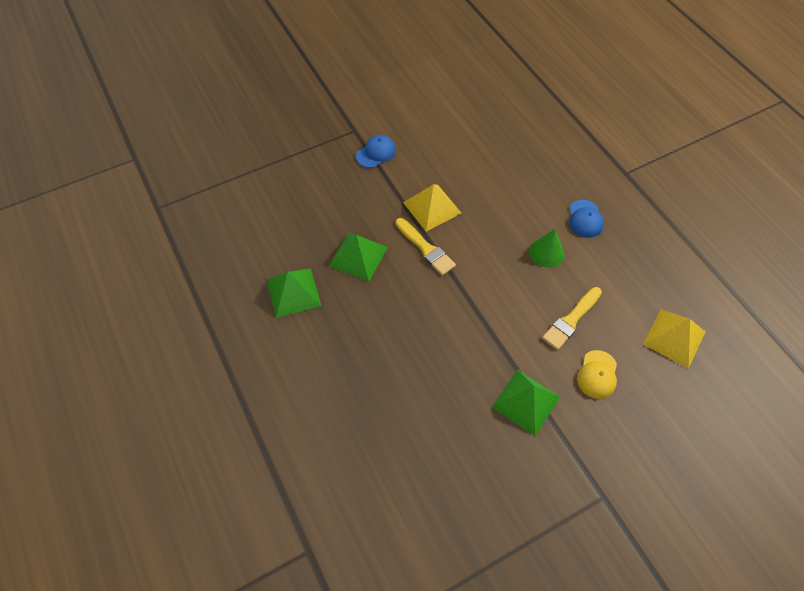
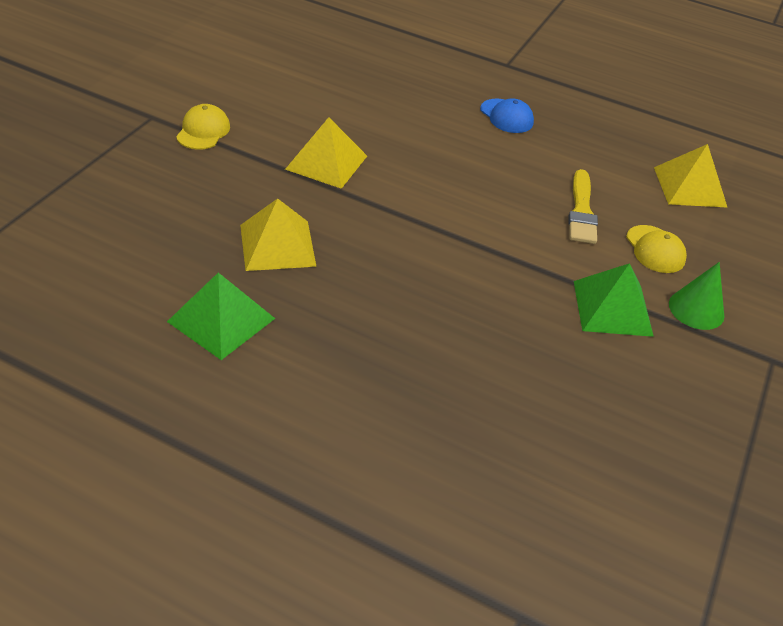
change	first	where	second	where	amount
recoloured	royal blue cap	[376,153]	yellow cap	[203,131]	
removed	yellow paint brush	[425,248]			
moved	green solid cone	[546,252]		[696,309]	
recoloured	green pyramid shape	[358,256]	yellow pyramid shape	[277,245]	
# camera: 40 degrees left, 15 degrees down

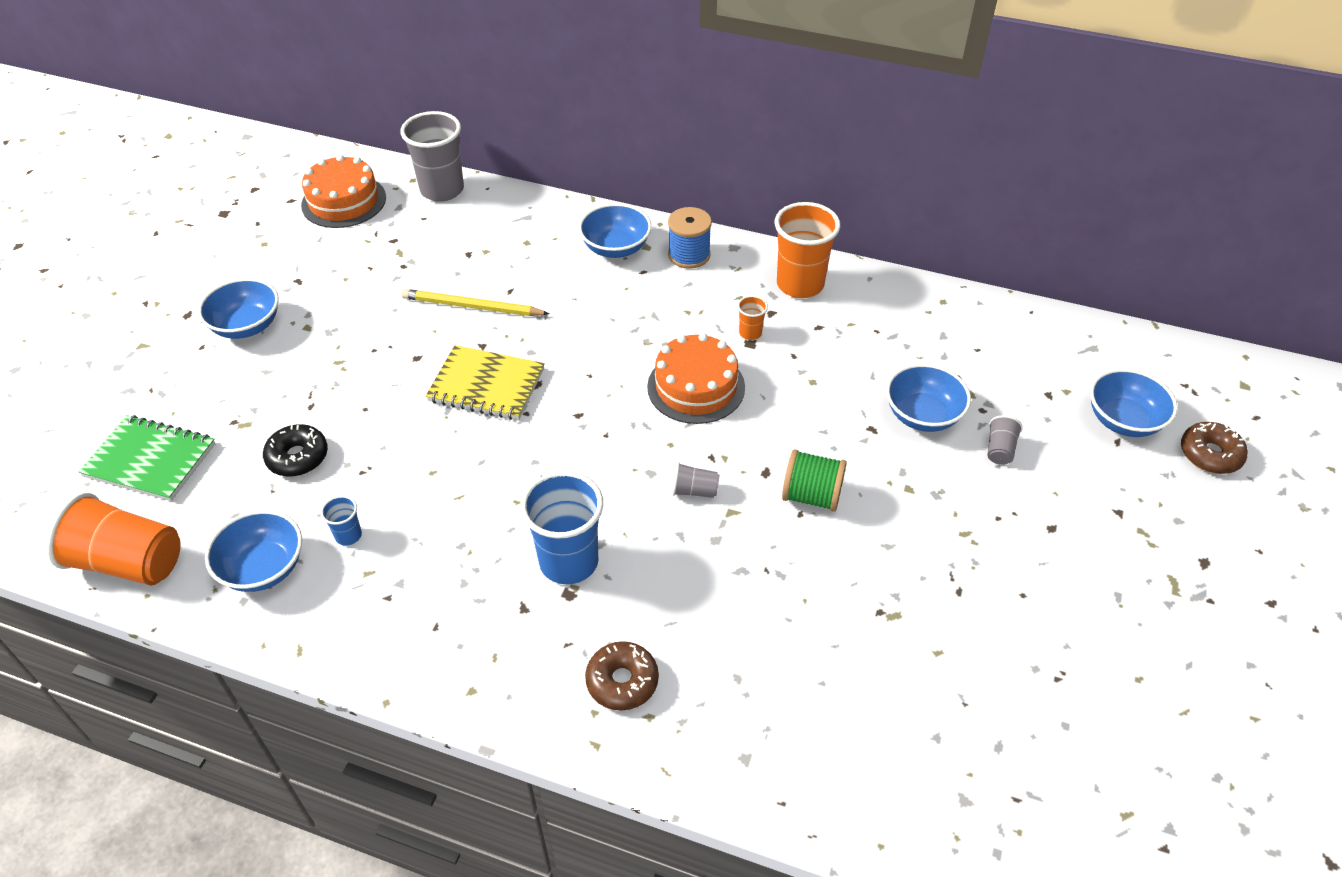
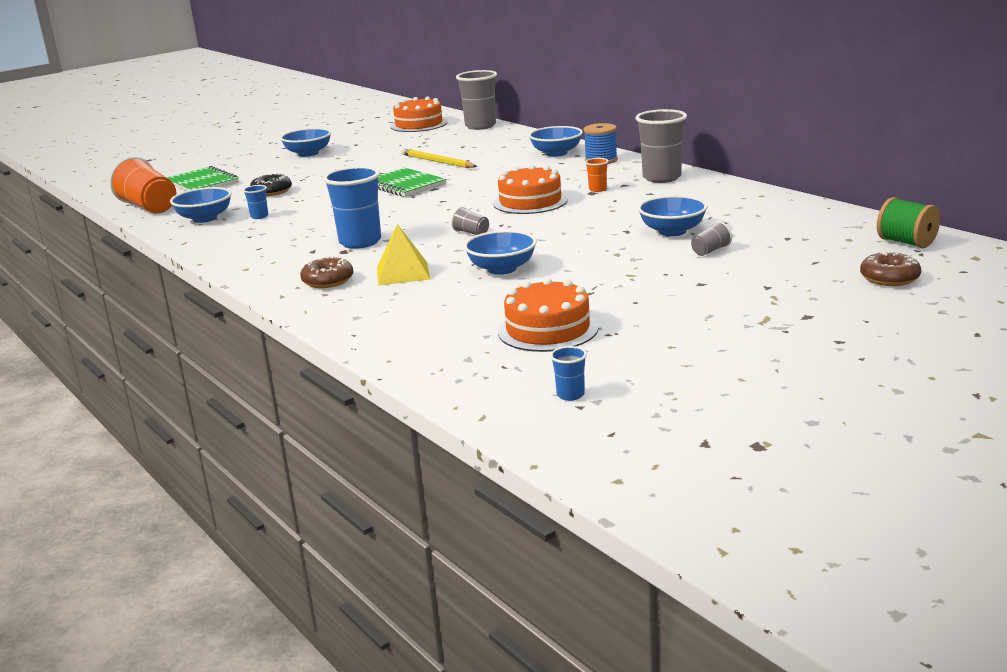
change	first	where	second	where	amount
recoloured	bright orange cup	[800,284]	gray cup	[662,178]	
recoloured	yellow notepad	[486,385]	green notepad	[405,185]	
moved	royal blue serving bowl	[1123,420]		[502,269]	
moved	green bobbin	[811,496]		[906,242]	
added			yellow pyramid shape	[403,273]	
added			bright orange cake	[548,329]	
added			royal blue cup	[570,395]	
# camera: 35 degrees right, 25 degrees down

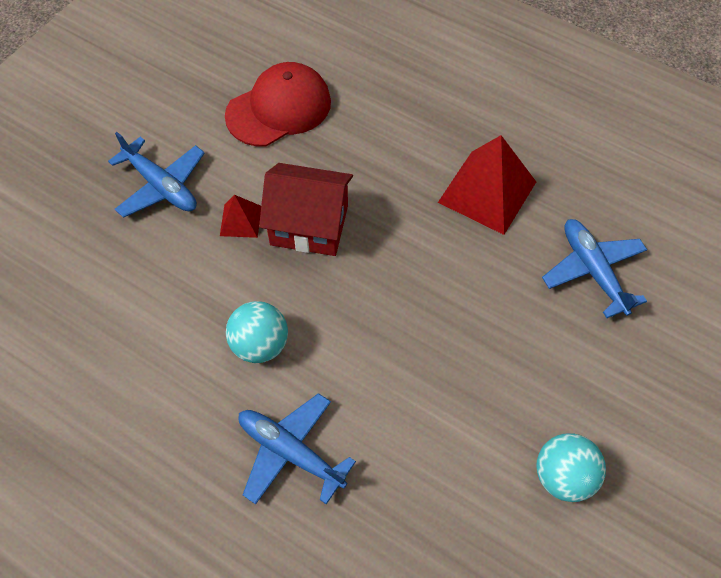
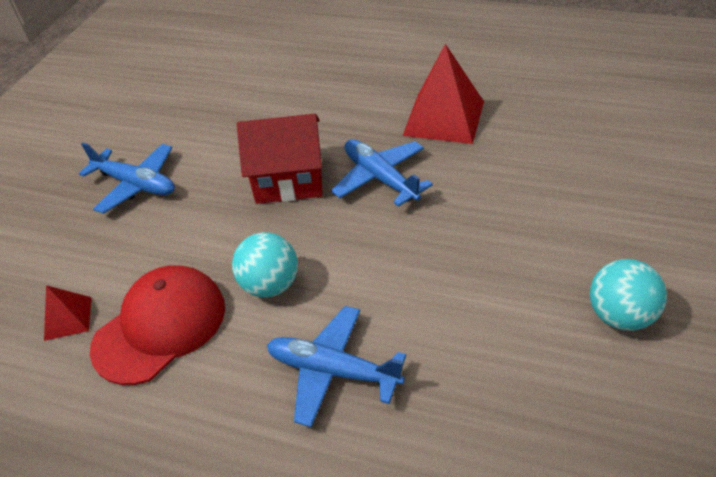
change	first	where	second	where	amount
moved	red cap	[279,108]		[160,326]	
moved	red pyramid shape	[240,220]		[68,318]	
moved	royal blue plane	[593,271]		[380,178]	
# camera: 10 degrees left, 15 degrees down

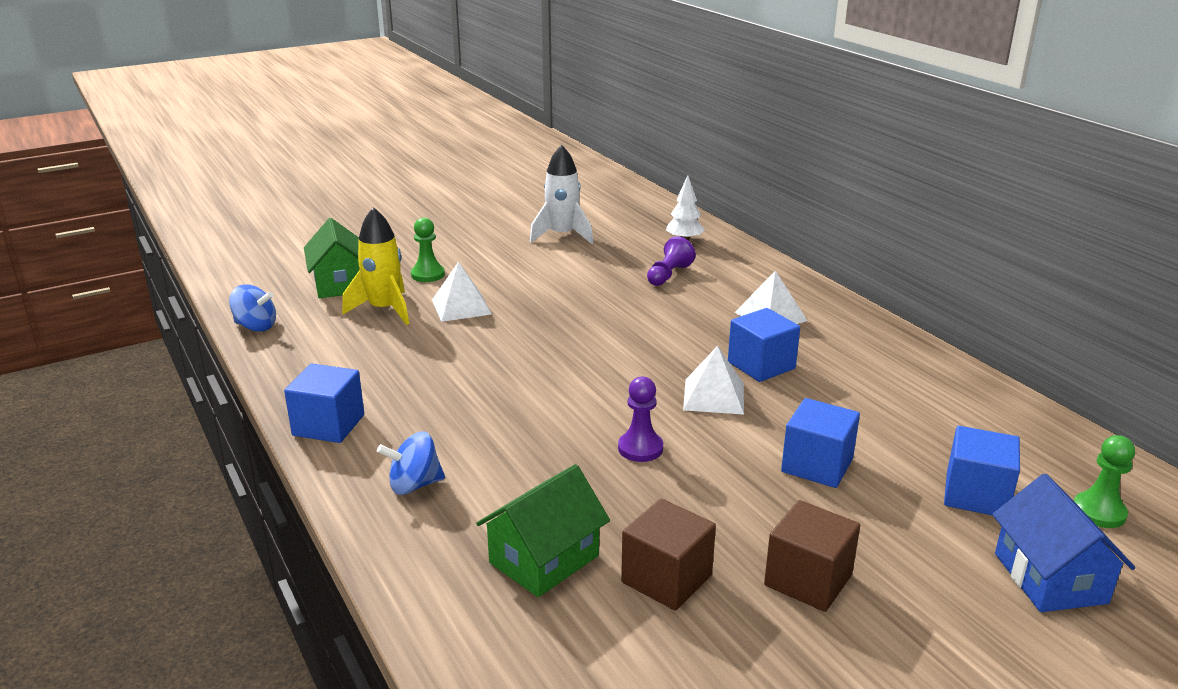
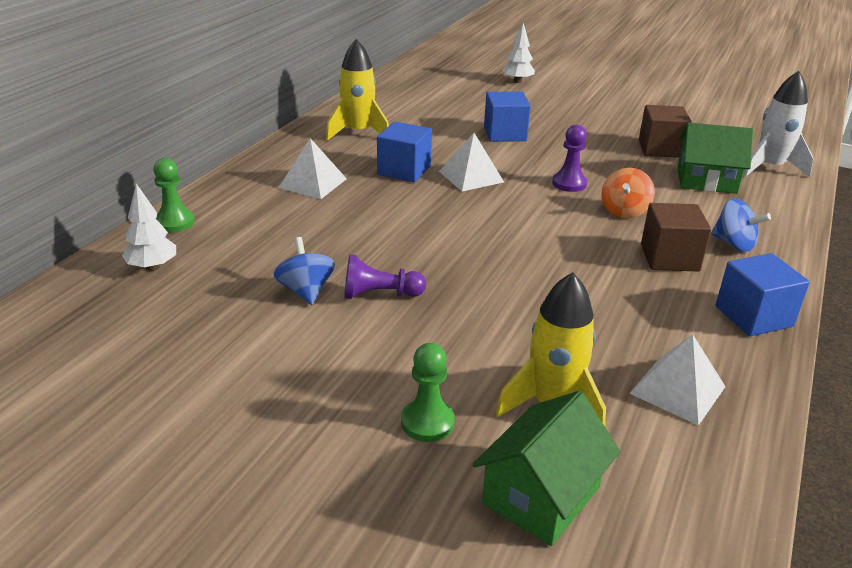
change	first	where	second	where	amount
moved	snow-white toy rocket	[562,235]		[770,168]	
moved	royal purple pawn	[668,275]		[379,294]	
moved	snow-white pyramid shape	[461,307]		[678,390]	
moved	royal blue toy top	[256,326]		[306,291]	
removed	royal blue cube	[976,495]			
moved	green pawn	[1099,512]		[175,222]	
replaced	royal blue cottage	[1050,578]	snow-white tree	[517,81]	
moved	brown cube	[808,580]		[669,258]	
added			yellow toy rocket	[358,132]	
added			bright orange toy top	[624,211]	
# camera: 125 degrees left, 5 degrees up

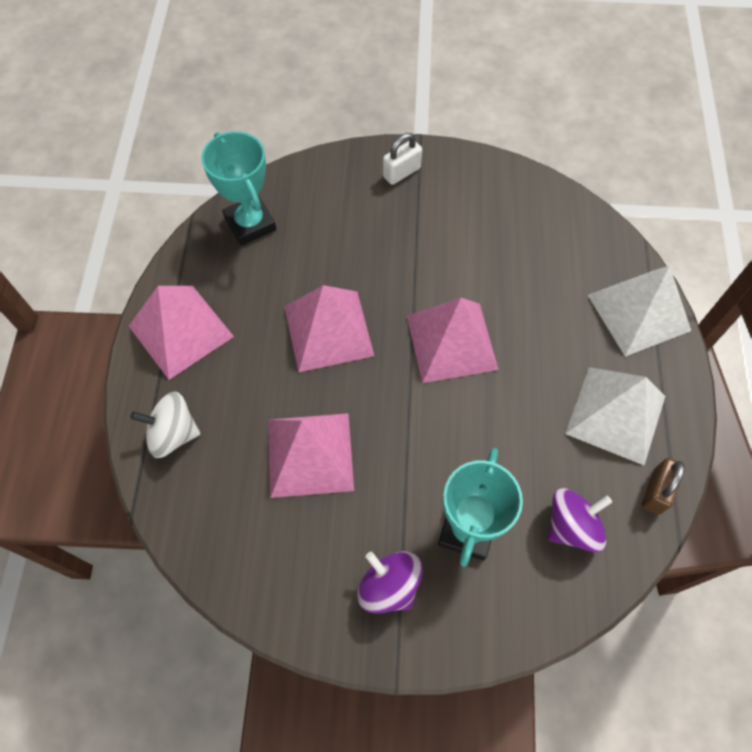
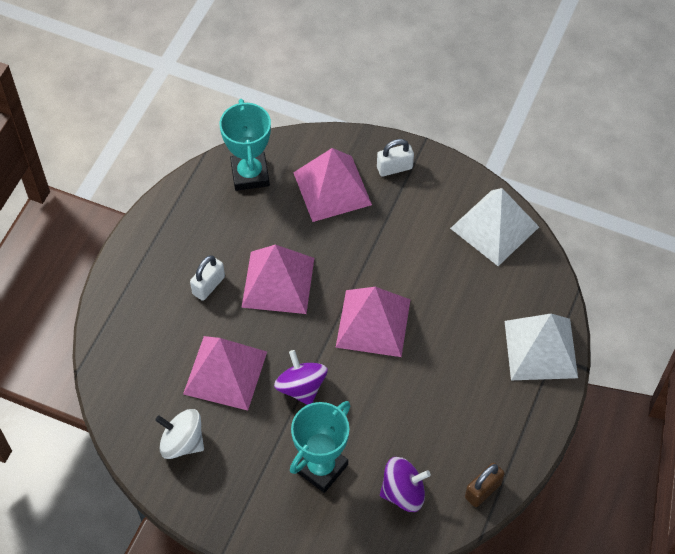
change	first	where	second	where	amount
moved	rose-pink pyramid shape	[181,331]		[332,188]	
moved	snow-white pyramid shape	[616,414]		[494,227]	
moved	snow-white toy top	[173,434]		[182,442]	
moved	royal purple toy top	[389,586]		[301,387]	
added			snow-white lock	[208,285]	
# camera: 20 degrees right, 5 degrees down

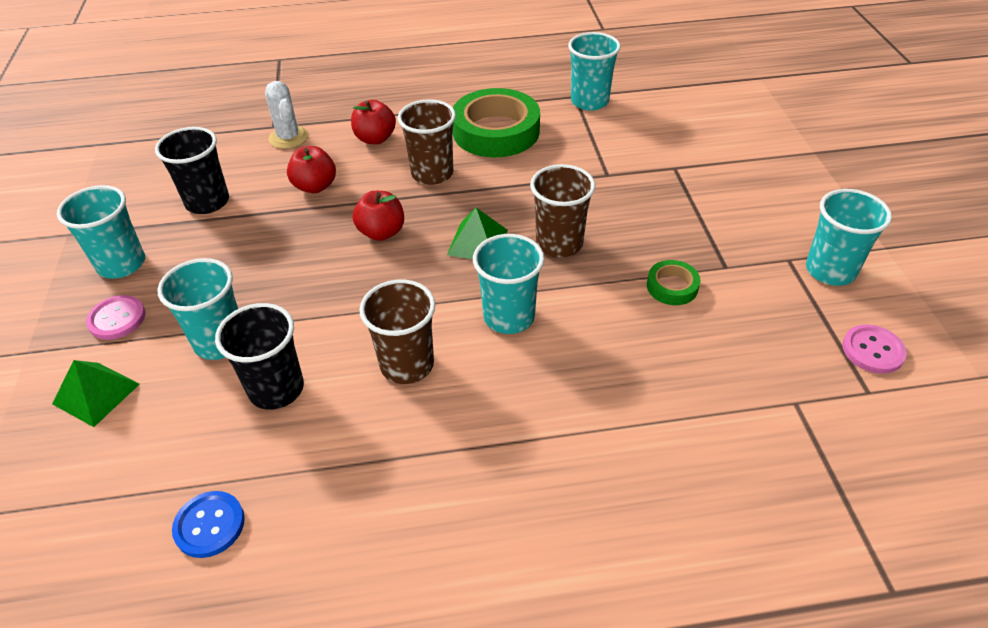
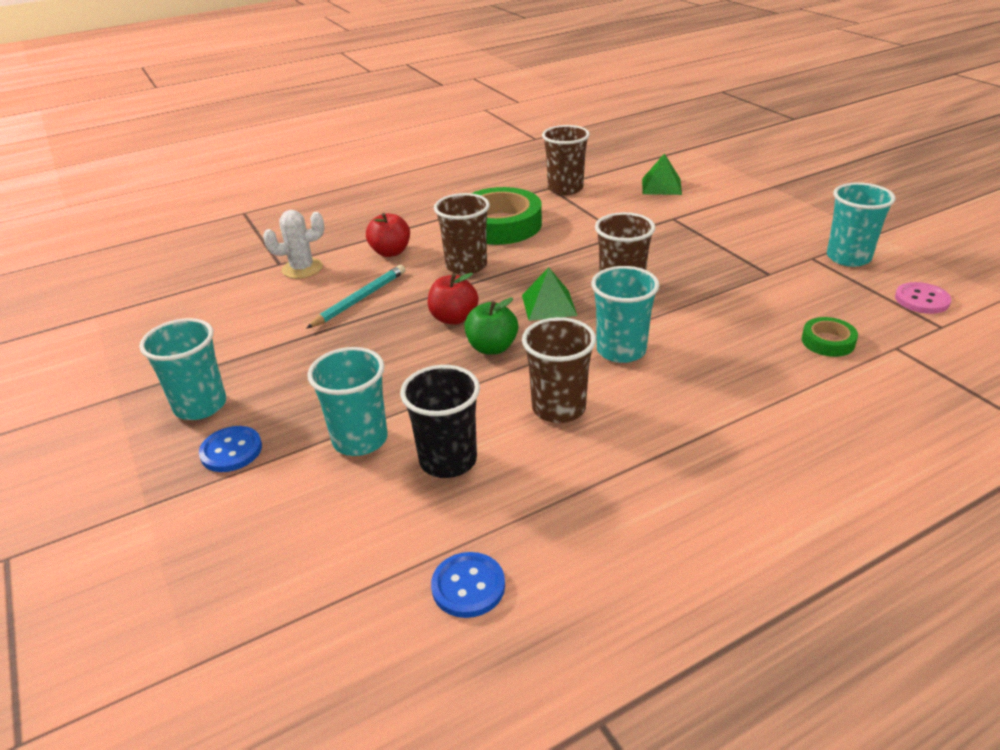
change	first	where	second	where	amount
recoloured	aqua cup	[589,101]	brown cup	[565,188]	
turned	snow-white cactus	[288,137]		[302,269]	60 degrees counterclockwise
removed	ebony cup	[207,202]			
replaced	red toy apple	[315,186]	aqua wooden pencil	[360,299]	
moved	green sticky tape	[672,286]		[828,341]	
recoloured	rose-pink shirt button	[117,319]	royal blue shirt button	[231,451]	
moved	green pyramid shape	[96,393]		[661,186]	
added			green toy apple	[492,347]	
# camera: 20 degrees left, 10 degrees down

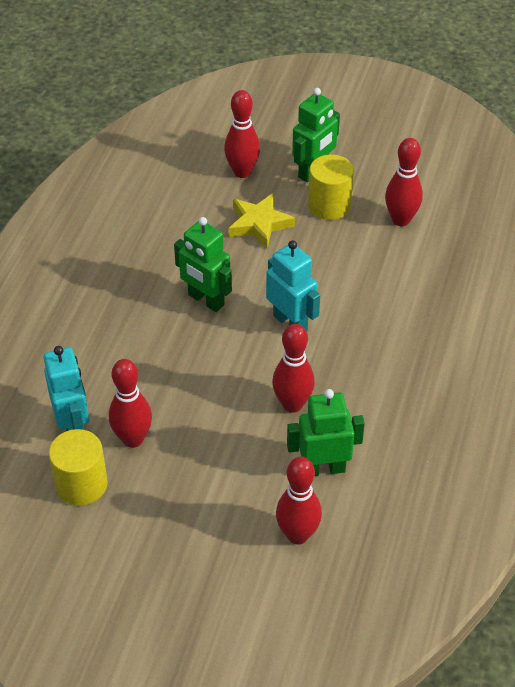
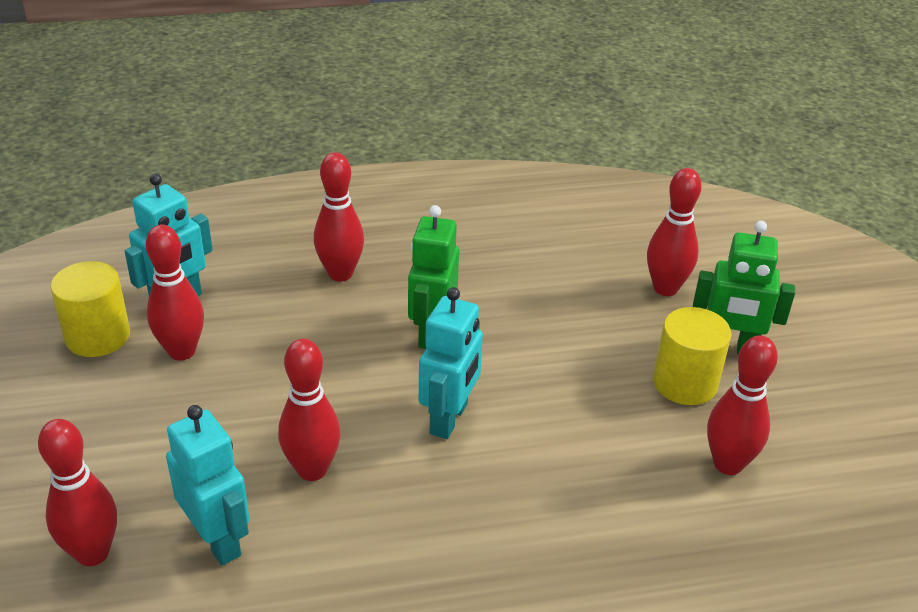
change	first	where	second	where	amount
removed	yellow star	[259,224]			
recoloured	green robot figure	[323,468]	aqua robot figure	[218,540]	
added			red bowling pin	[340,274]	
# camera: 60 degrees right, 10 degrees down

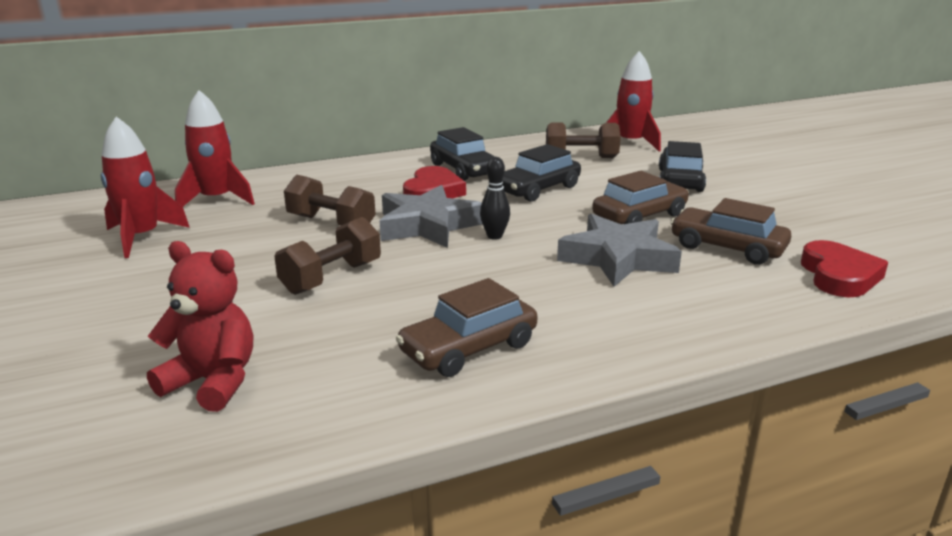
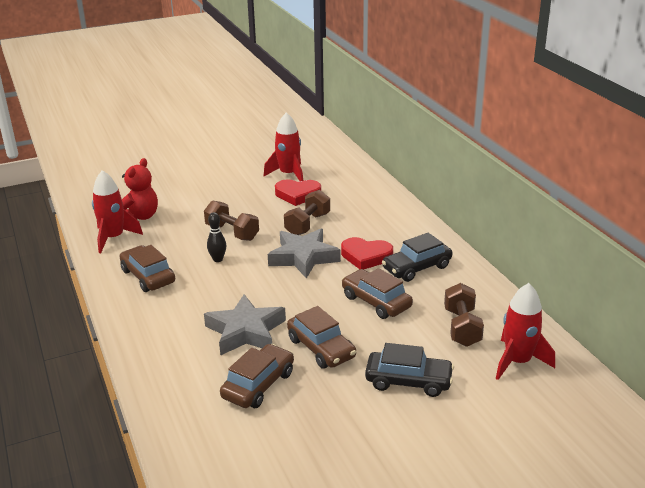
change	first	where	second	where	amount
moved	red toy rocket	[216,200]		[113,238]	
recoloured	ebony toy car	[537,189]	brown toy car	[376,302]	
moved	ebony bowling pin	[494,236]		[218,259]	
moved	red heart shape	[839,275]		[297,195]	
# camera: 90 degrees right, 5 degrees up

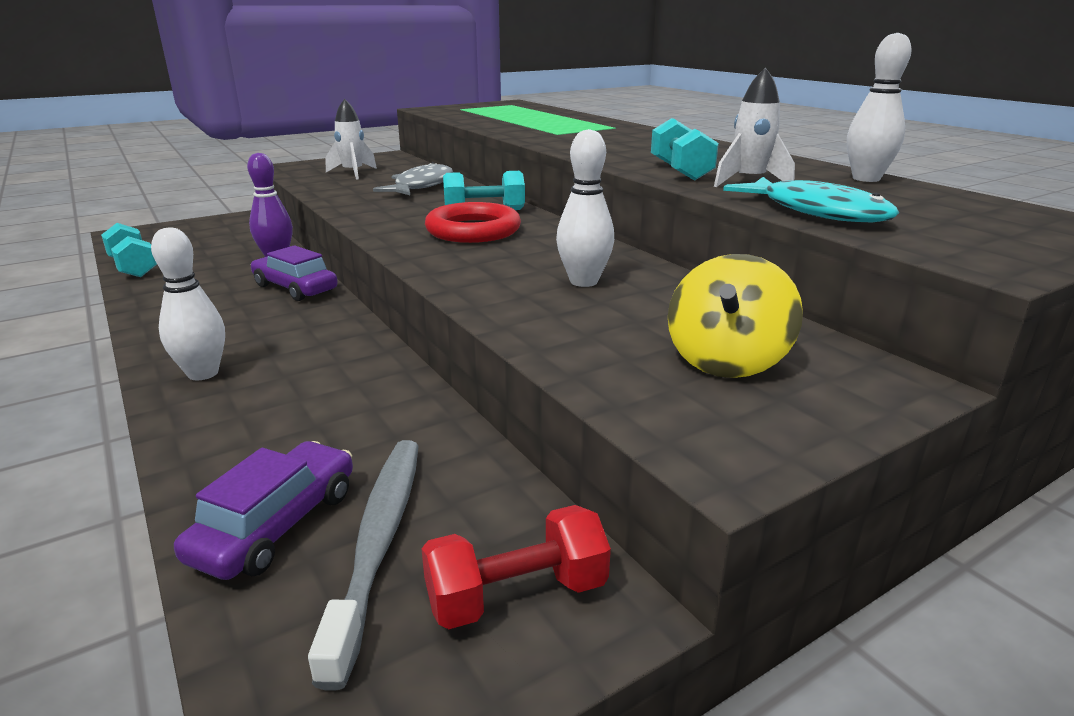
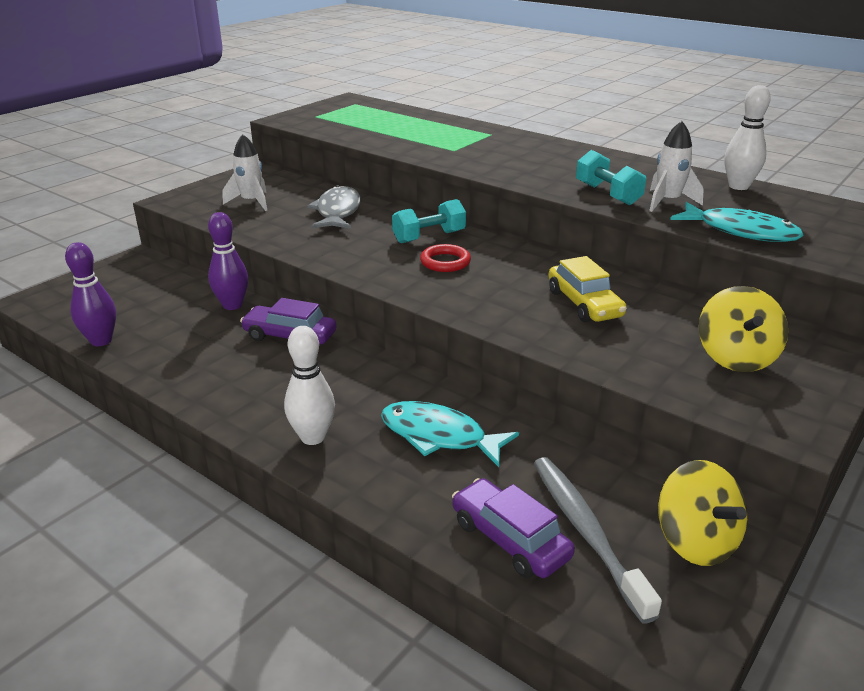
change	first	where	second	where	amount
replaced	snow-white bowling pin	[583,281]	yellow toy car	[584,304]	
resized	red ring	[473,230]		[445,262]	x0.62
replaced	aqua free weight	[133,267]	royal purple bowling pin	[101,341]	
turned	royal purple toy car	[276,524]		[510,539]	45 degrees counterclockwise
replaced	red free weight	[516,595]	yellow toy top	[695,541]	
added			aqua fish figure	[439,436]	
# camera: 20 degrees left, 5 degrees up

